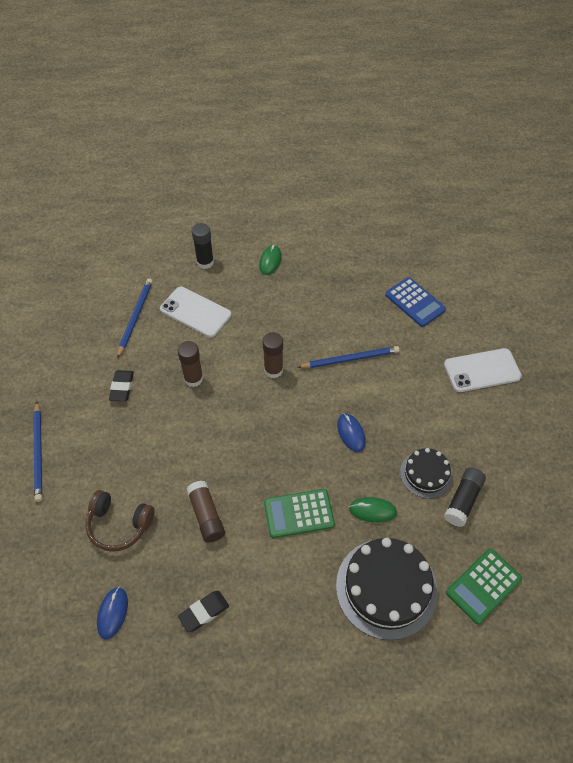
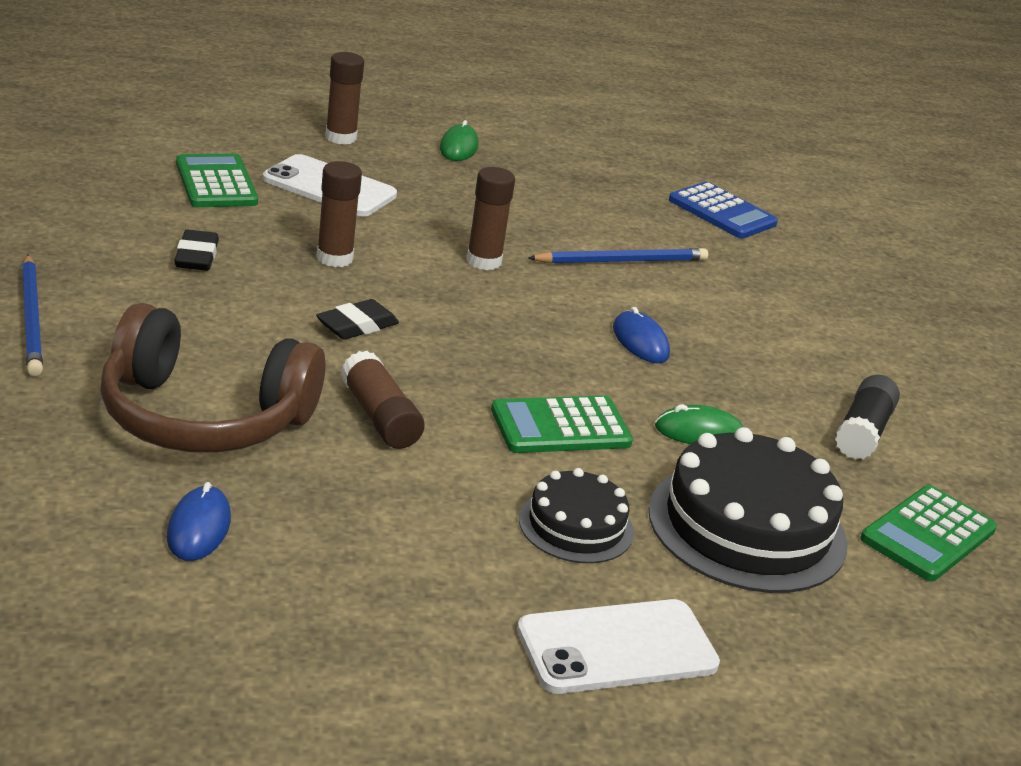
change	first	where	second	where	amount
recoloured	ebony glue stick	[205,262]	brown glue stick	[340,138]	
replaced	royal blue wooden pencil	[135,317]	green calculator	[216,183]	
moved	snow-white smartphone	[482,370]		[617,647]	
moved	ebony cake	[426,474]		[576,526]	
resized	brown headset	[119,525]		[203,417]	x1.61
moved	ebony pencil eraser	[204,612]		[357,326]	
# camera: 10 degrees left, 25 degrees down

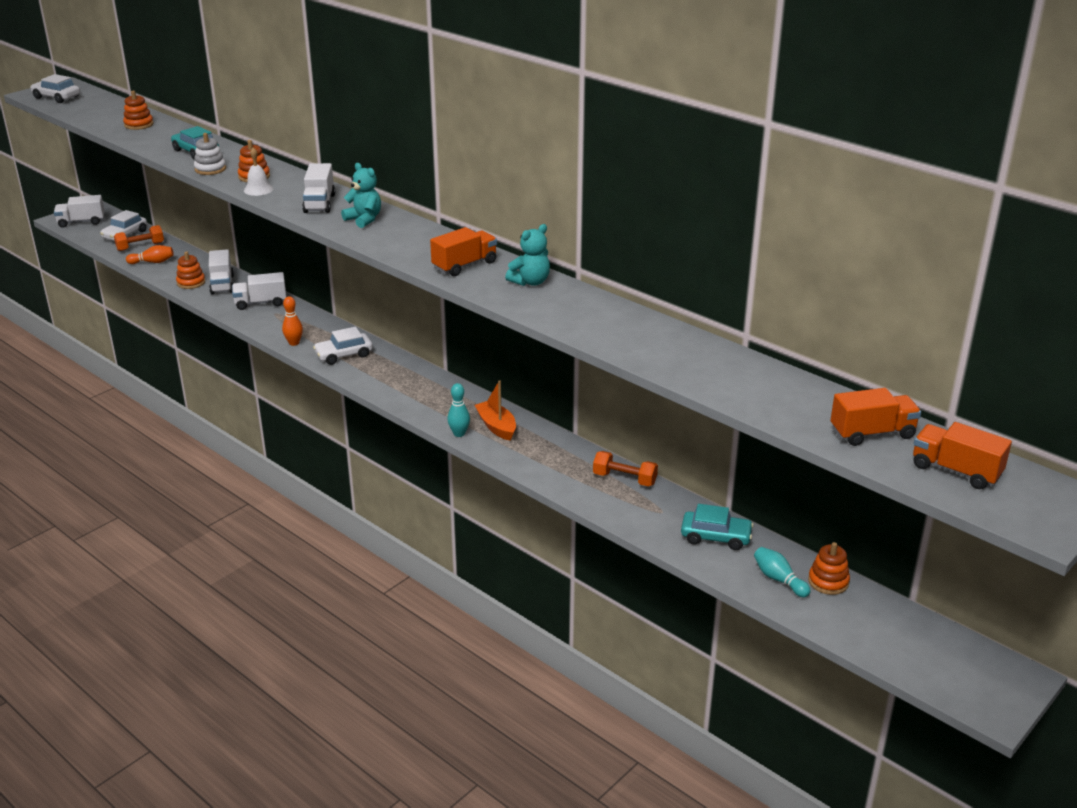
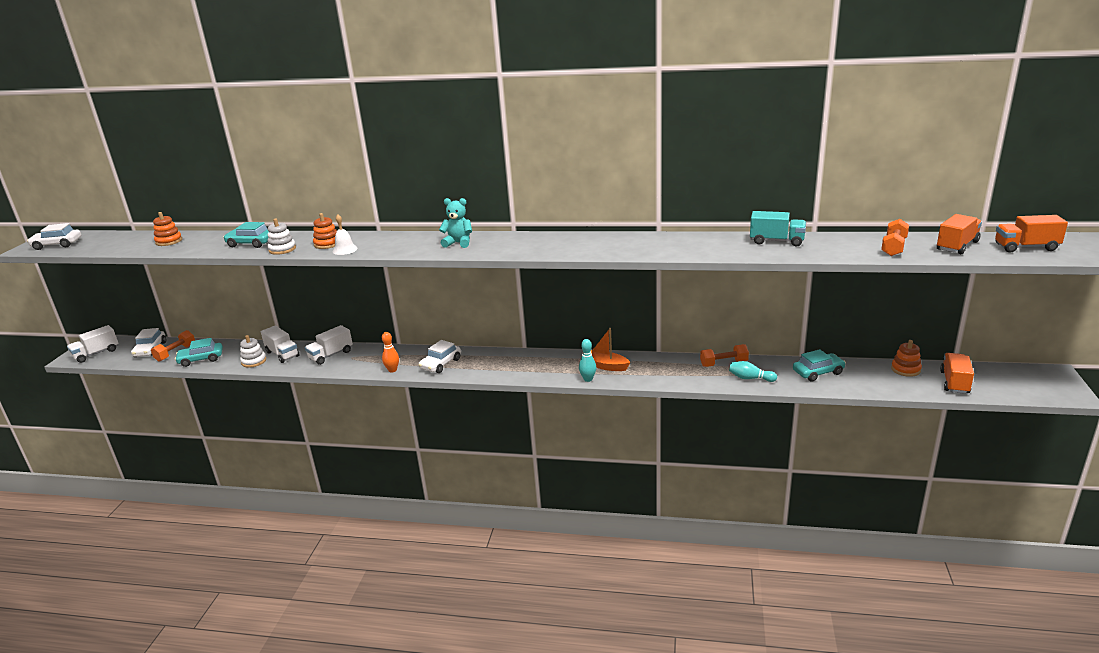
change	first	where	second	where	amount
removed	snow-white lorry	[319,203]			
removed	aqua teddy bear	[530,282]			
moved	bright orange lorry	[464,265]		[954,382]	
replaced	bright orange bowling pin	[153,262]	aqua toy car	[201,359]	
recoloured	bright orange ring stacker	[191,282]	snow-white ring stacker	[254,361]	
moved	aqua bowling pin	[779,579]		[750,378]	
added			aqua lorry	[776,241]	
added			bright orange free weight	[893,247]	
# camera: 30 degrees left, 5 degrees down

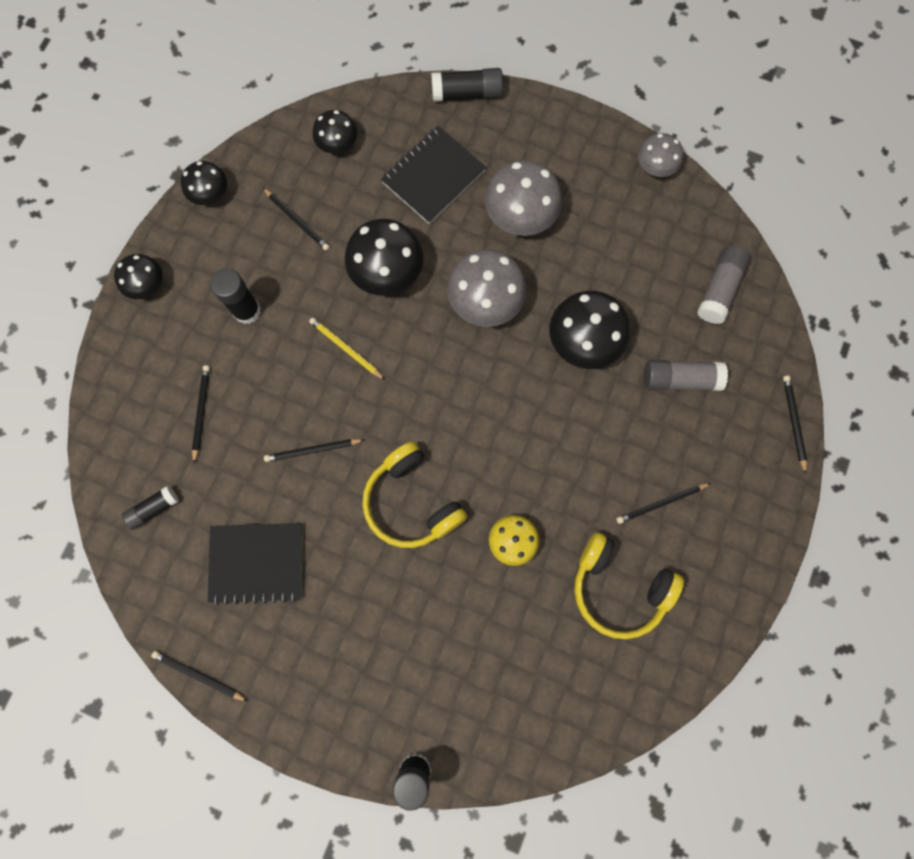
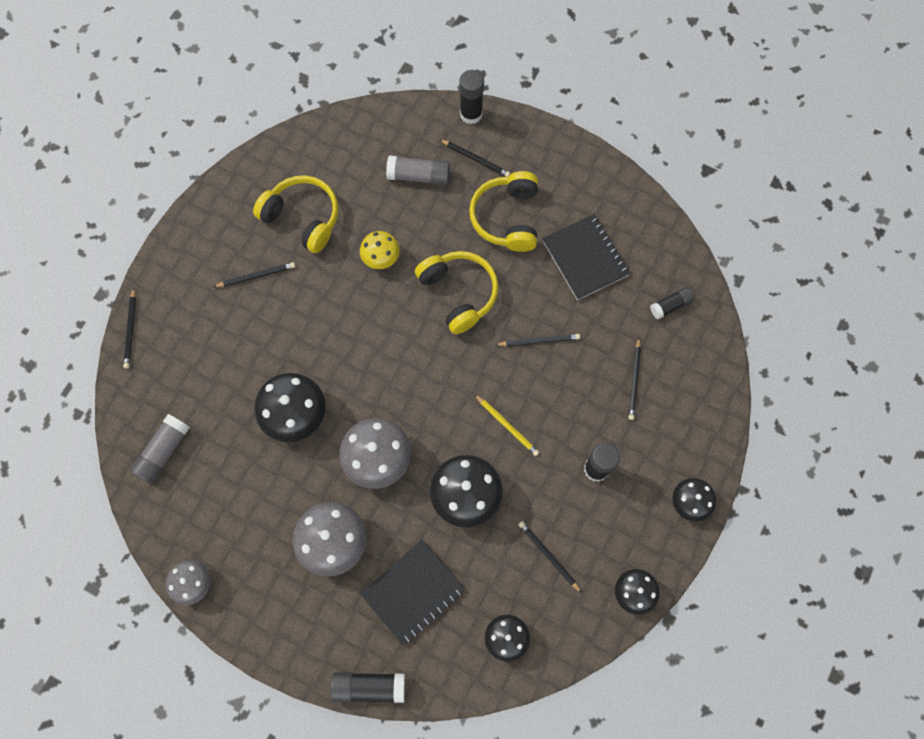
change	first	where	second	where	amount
moved	gray glue stick	[680,379]		[419,176]	
turned	ebony notepad	[257,563]		[585,258]	60 degrees clockwise
moved	ebony wooden pencil	[198,675]		[475,159]	
added			yellow headset	[507,218]	
# camera: 175 degrees left, 5 degrees down

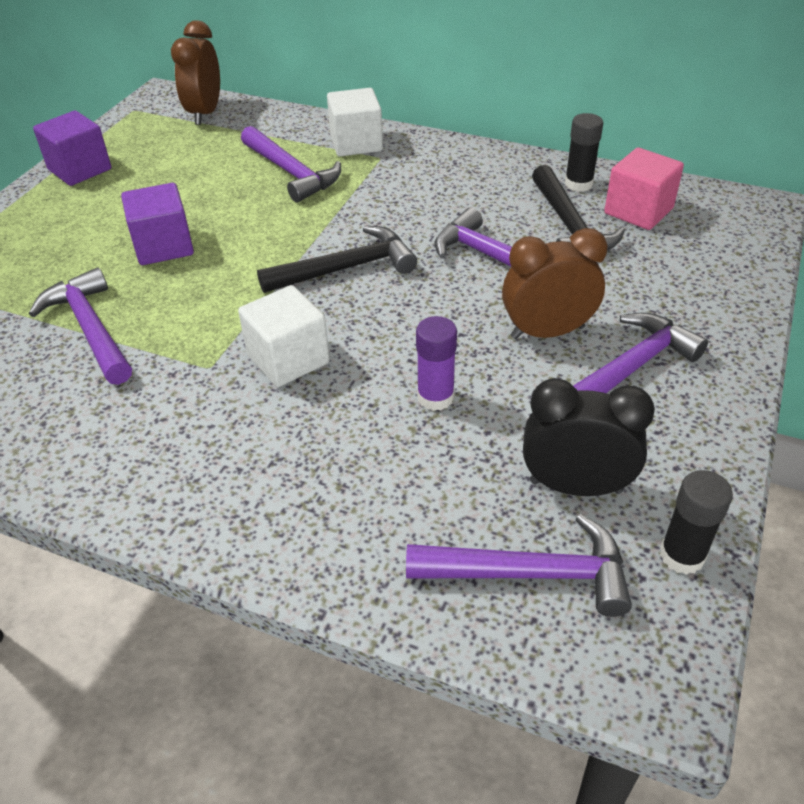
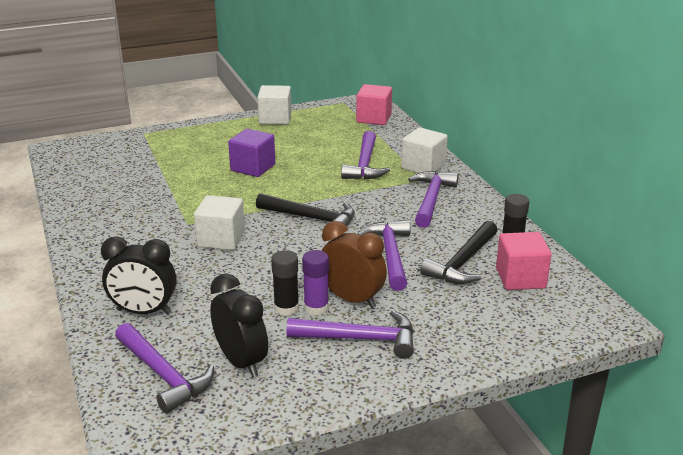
change	first	where	second	where	amount
replaced	brown bedside clock	[205,113]	rose-pink cube	[374,118]	
recoloured	royal purple cube	[80,169]	snow-white cube	[275,118]	
moved	royal purple carpenter's hammer	[90,328]		[431,199]	
moved	royal purple glue stick	[435,397]		[316,308]	
moved	ebony glue stick	[682,555]		[286,308]	
added			ebony bedside clock	[144,311]	
# camera: 45 degrees right, 15 degrees down

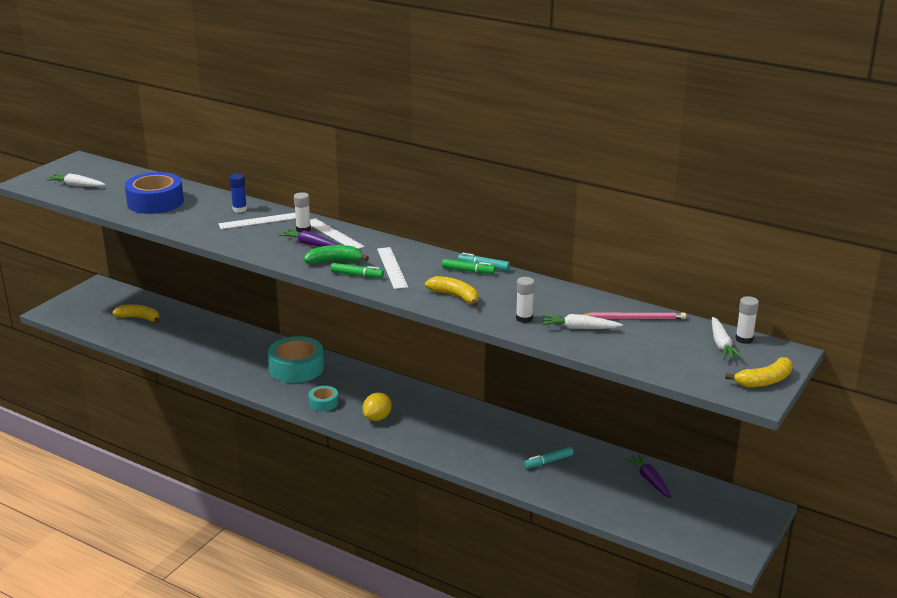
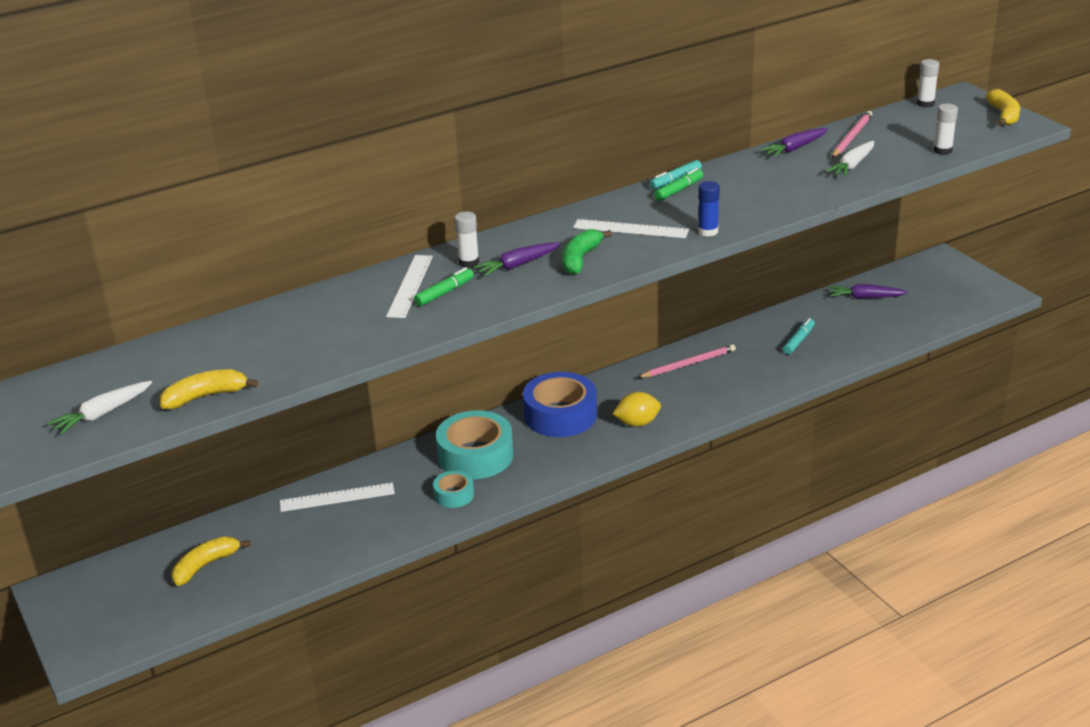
change	first	where	second	where	amount
moved	royal blue sticky tape	[155,202]		[560,415]	
moved	royal blue glue stick	[239,209]		[708,231]	
moved	snow-white straightedge	[334,234]		[337,497]	
moved	green felt pen	[357,275]		[444,293]	
moved	yellow banana fruit	[455,296]		[205,396]	
moved	snow-white glue stick	[524,318]		[942,150]	
removed	snow-white root vegetable	[721,345]			
moved	aqua sticky tape	[323,403]		[454,495]	
turned	yellow lemon	[377,418]		[637,423]	75 degrees counterclockwise
turned	aqua felt pen	[548,462]		[799,341]	150 degrees counterclockwise
added			royal purple root vegetable	[795,148]	
added			rose-pink wooden pencil	[688,364]	
# camera: 60 degrees left, 5 degrees up

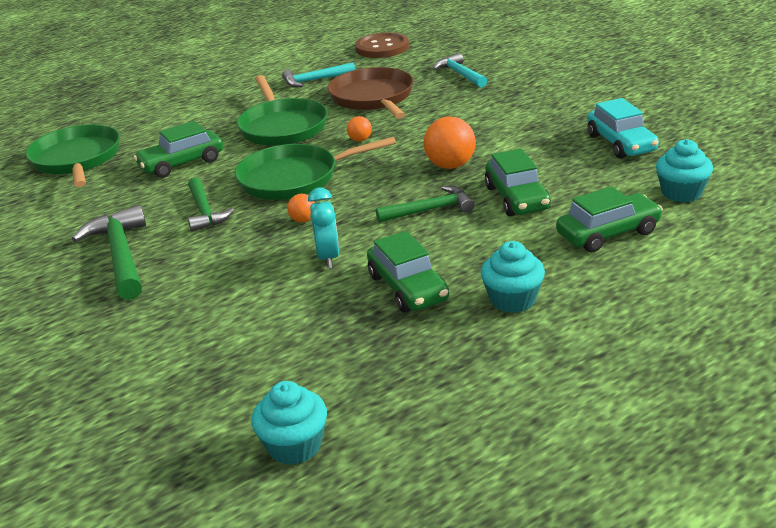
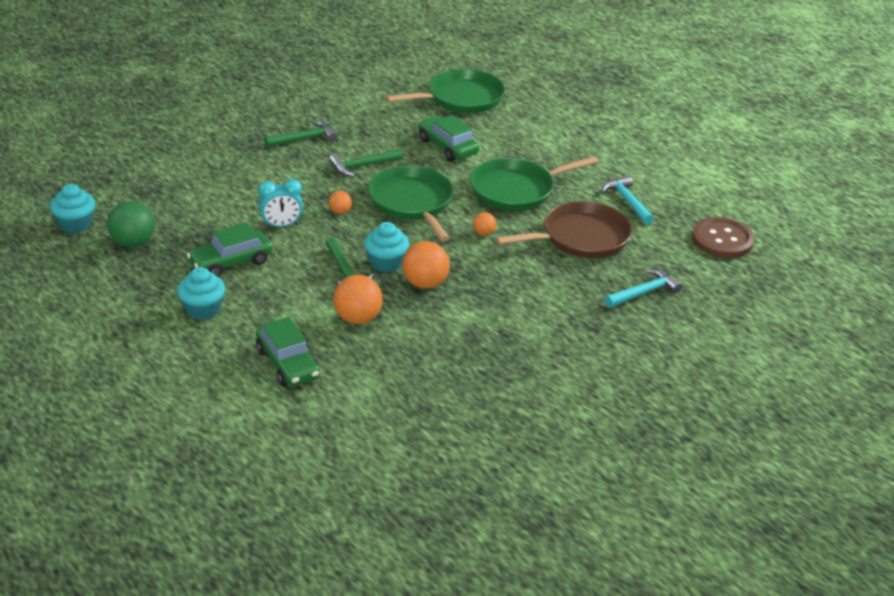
change	first	where	second	where	amount
removed	aqua toy car	[621,143]			
moved	aqua fairy cake	[681,193]		[386,263]	
replaced	green toy car	[517,198]	bright orange sphere	[357,318]	
resized	green carpenter's hammer	[121,255]		[304,139]	x0.66
added			green sphere	[133,243]	
# camera: 80 degrees right, 5 degrees up

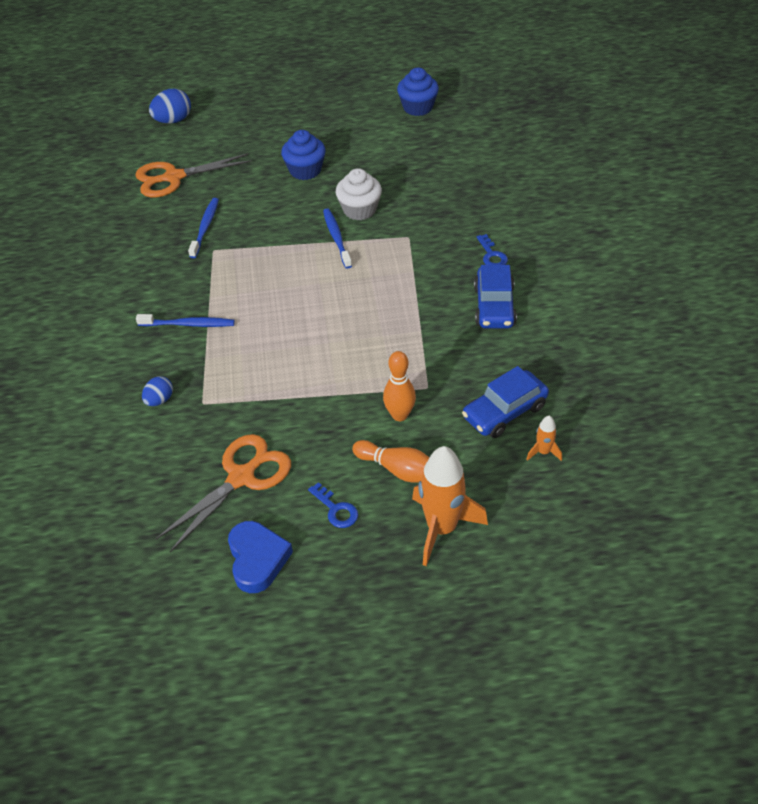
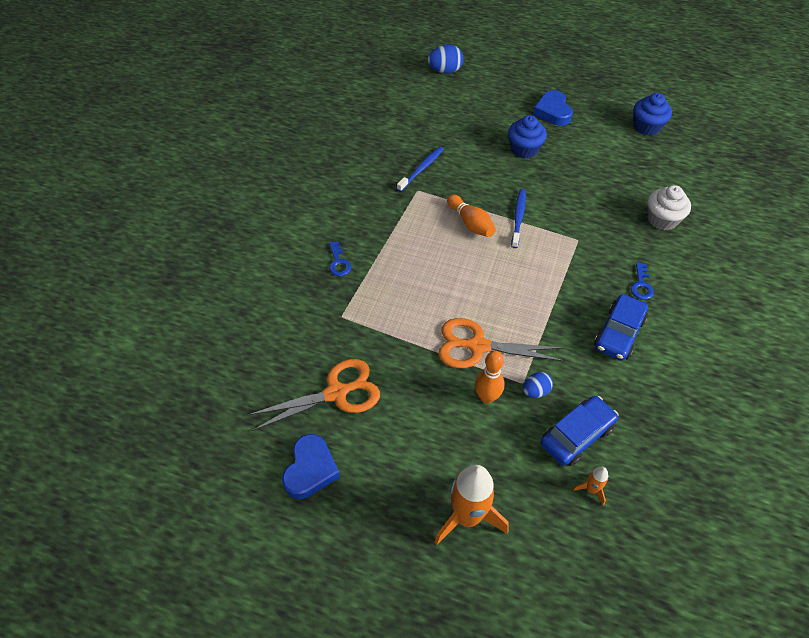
change	first	where	second	where	amount
moved	bright orange shears	[173,177]		[477,346]	
moved	snow-white fairy cake	[359,210]		[662,219]	
removed	royal blue tooth brush	[189,324]			
turned	royal blue toy car	[504,412]		[576,435]	150 degrees clockwise
moved	royal blue toy egg	[159,400]		[535,391]	
moved	bright orange bowling pin	[399,470]		[470,223]	
moved	royal blue latchkey	[336,509]		[339,263]	
added			royal blue heart shape	[552,112]	
# camera: 25 degrees right, 5 degrees up

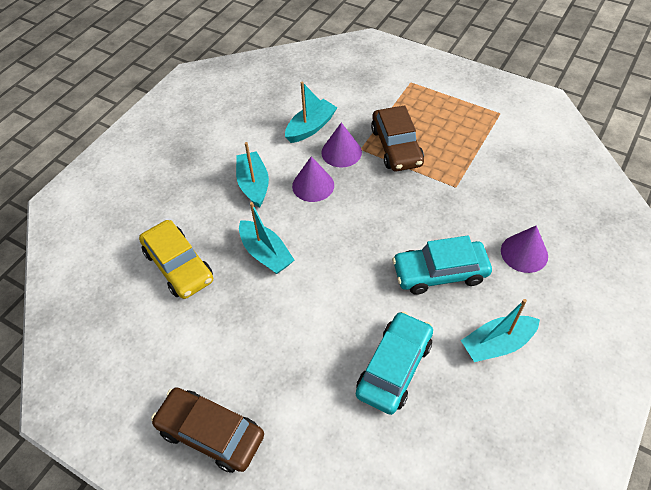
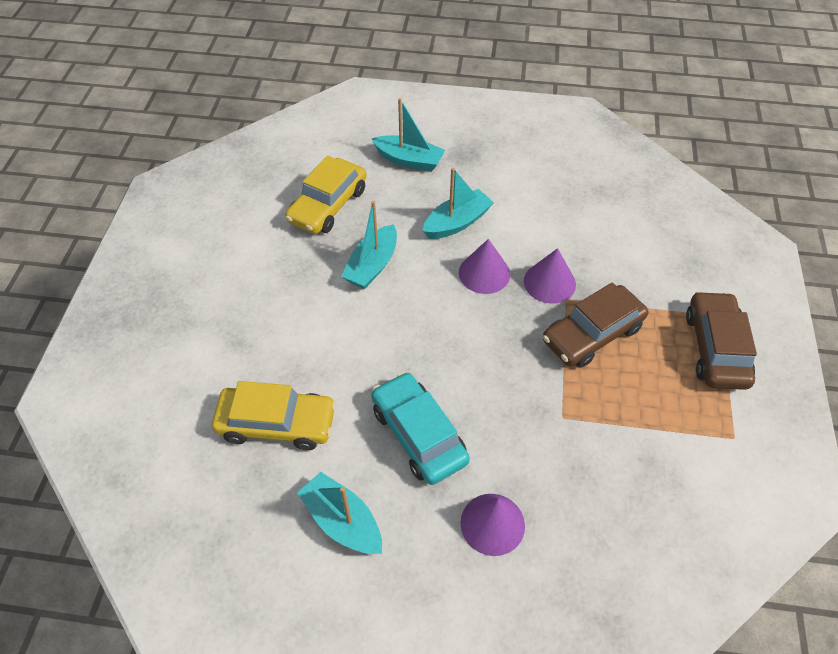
change	first	where	second	where	amount
moved	aqua toy boat	[311,127]		[409,160]	
recoloured	aqua toy car	[394,367]	yellow toy car	[277,424]	
moved	brown toy car	[211,433]		[715,348]	
# camera: 65 degrees right, 0 degrees up

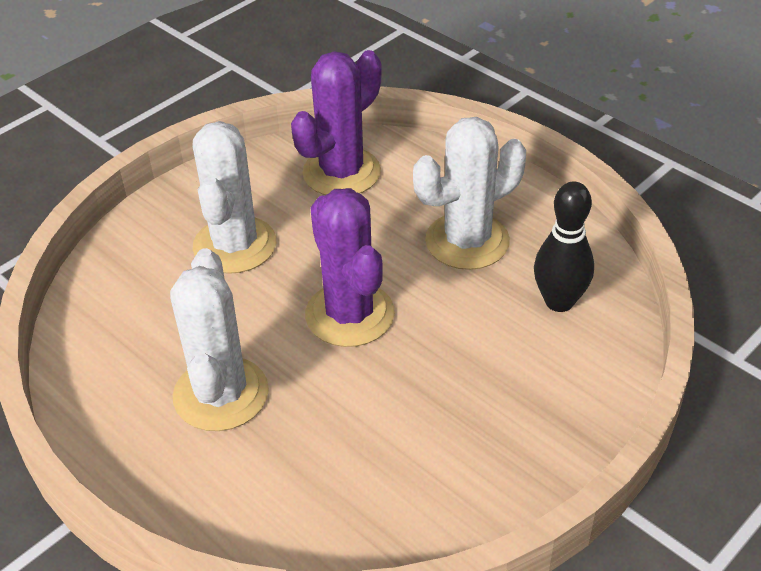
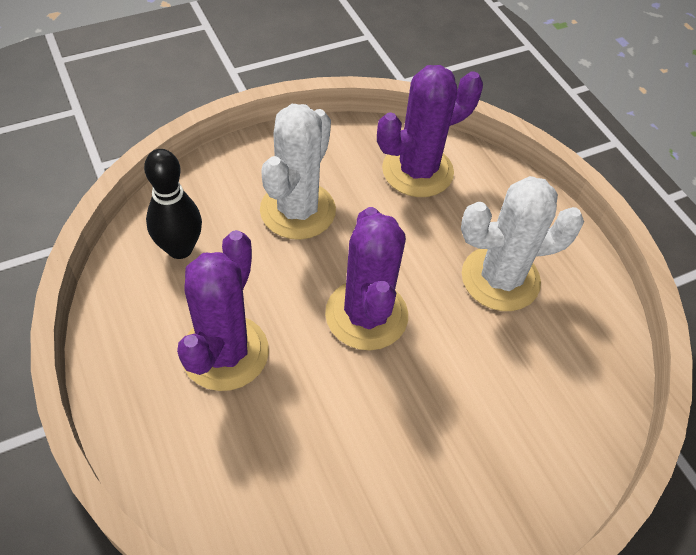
change	first	where	second	where	amount
moved	ebony bowling pin	[559,301]		[180,248]	
recoloured	snow-white cactus	[221,394]	royal purple cactus	[225,352]	
# camera: 15 degrees right, 10 degrees up

